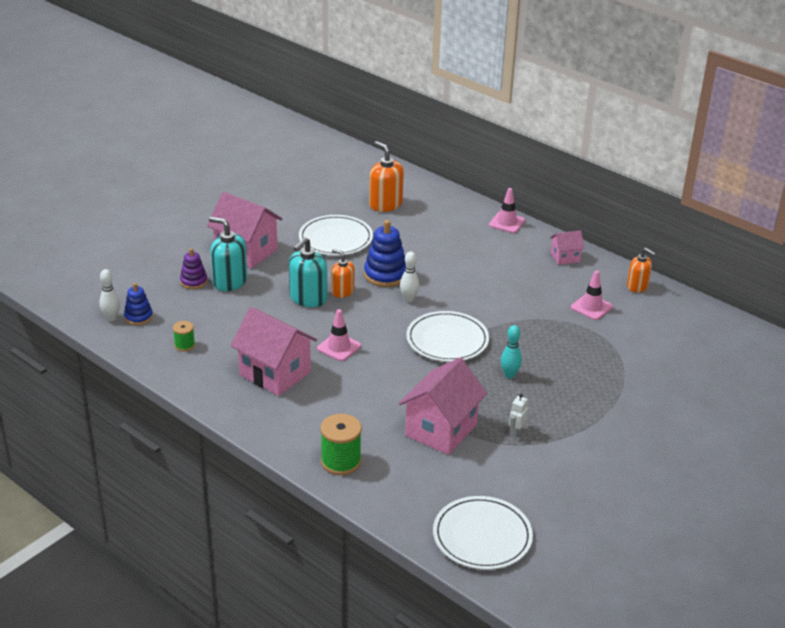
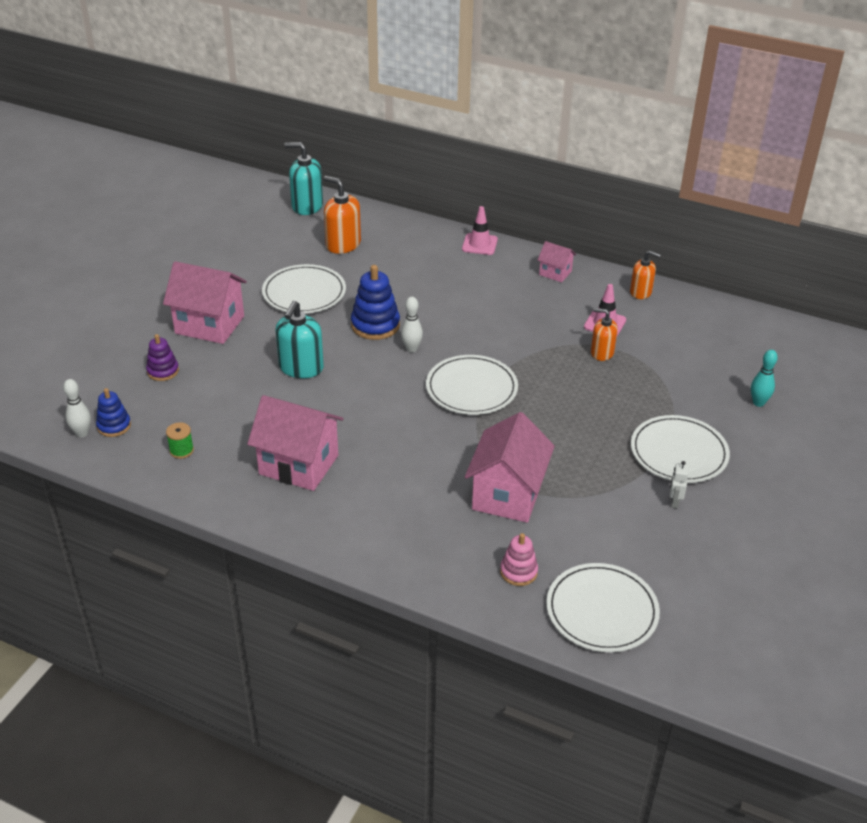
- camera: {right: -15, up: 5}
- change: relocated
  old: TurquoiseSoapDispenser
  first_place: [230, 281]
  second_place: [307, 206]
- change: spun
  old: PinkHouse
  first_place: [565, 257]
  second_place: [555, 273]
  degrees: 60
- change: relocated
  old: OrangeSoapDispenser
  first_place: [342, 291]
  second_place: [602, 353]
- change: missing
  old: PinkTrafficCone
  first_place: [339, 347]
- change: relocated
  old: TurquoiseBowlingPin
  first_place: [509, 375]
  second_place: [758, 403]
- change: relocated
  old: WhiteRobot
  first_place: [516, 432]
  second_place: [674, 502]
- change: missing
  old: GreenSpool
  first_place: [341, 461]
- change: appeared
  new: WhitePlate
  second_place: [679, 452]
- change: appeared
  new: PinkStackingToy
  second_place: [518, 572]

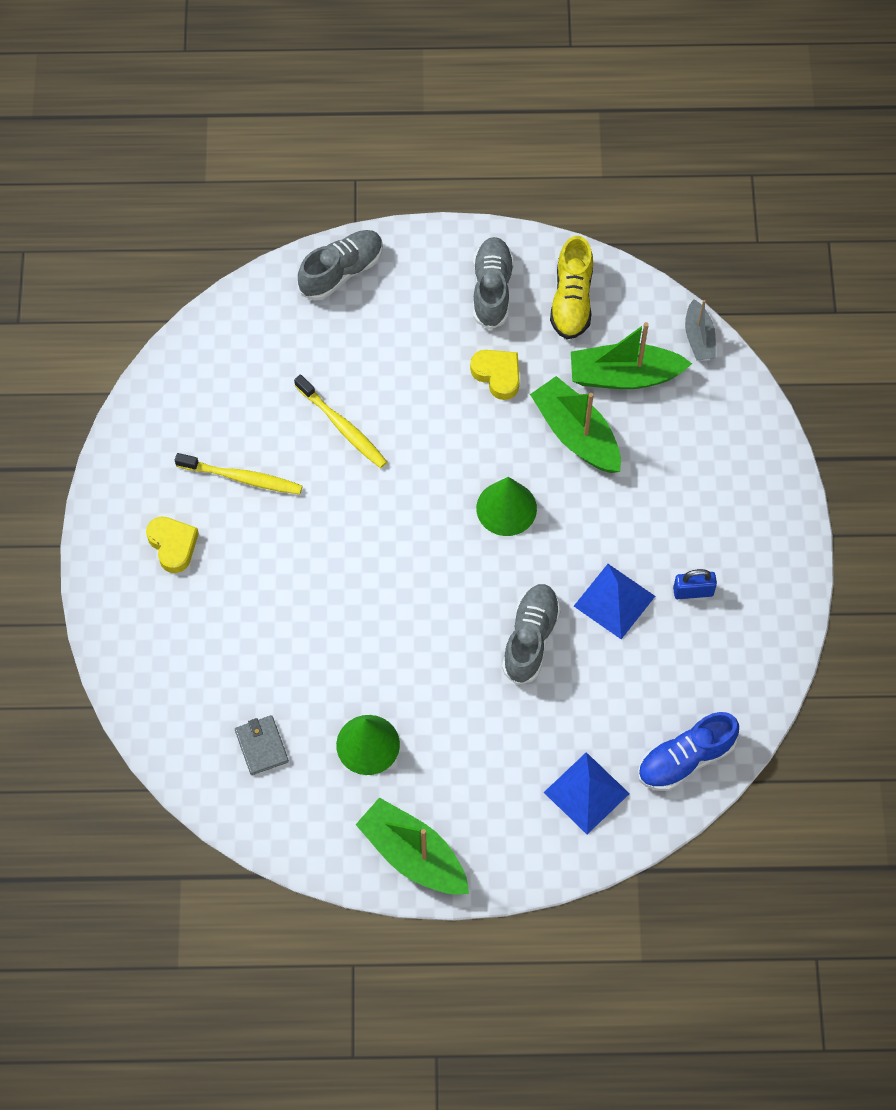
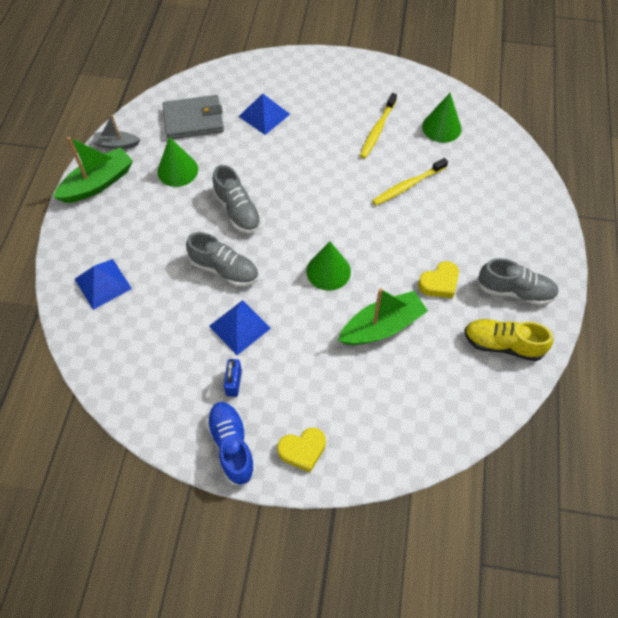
- camera: {right: 100, up: -5}
- change: relocated
  old: GreyShoe
  first_place: [341, 272]
  second_place: [237, 210]
- change: relocated
  old: GreyBoat
  first_place: [699, 338]
  second_place: [116, 144]
- change: missing
  old: GreenBoat
  first_place: [624, 376]
- change: relocated
  old: YellowHeart
  first_place: [173, 545]
  second_place: [302, 450]
- change: relocated
  old: BlueShoe
  first_place: [685, 759]
  second_place: [232, 446]
- change: size
  old: GreyWallet
  first_place: [261, 746]
  second_place: [194, 120]
  factor: 1.78
- change: appeared
  new: BluePyramid
  second_place: [264, 115]
- change: appeared
  new: GreenCone
  second_place: [441, 127]

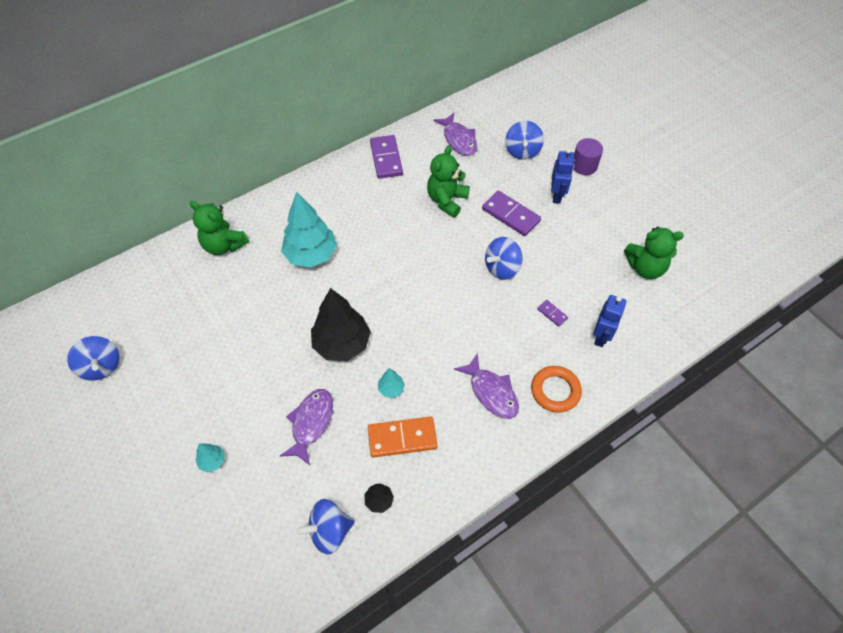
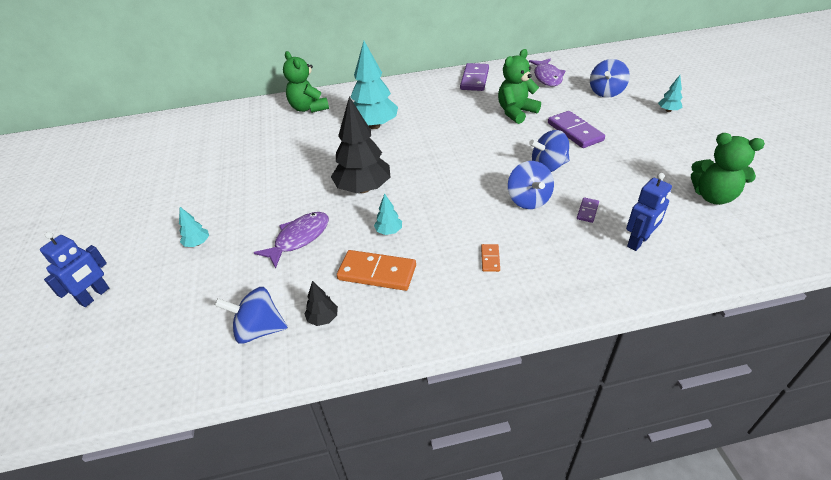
- camera: {right: 25, up: -15}
- change: exchanged
  old: PurpleCylinder
  new: TurquoiseTree
  first_place: [584, 166]
  second_place: [668, 110]
- change: relocated
  old: BlueRobot
  first_place: [557, 195]
  second_place: [95, 296]
- change: spun
  old: PurpleDomino
  first_place: [552, 314]
  second_place: [587, 211]
  degrees: 45
- change: relocated
  old: BlueSpinningTop
  first_place: [101, 366]
  second_place: [528, 200]
- change: exchanged
  old: PurpleFish
  new: OrangeDomino
  first_place: [491, 392]
  second_place: [490, 259]
- change: missing
  old: OrangeRing
  first_place: [555, 391]

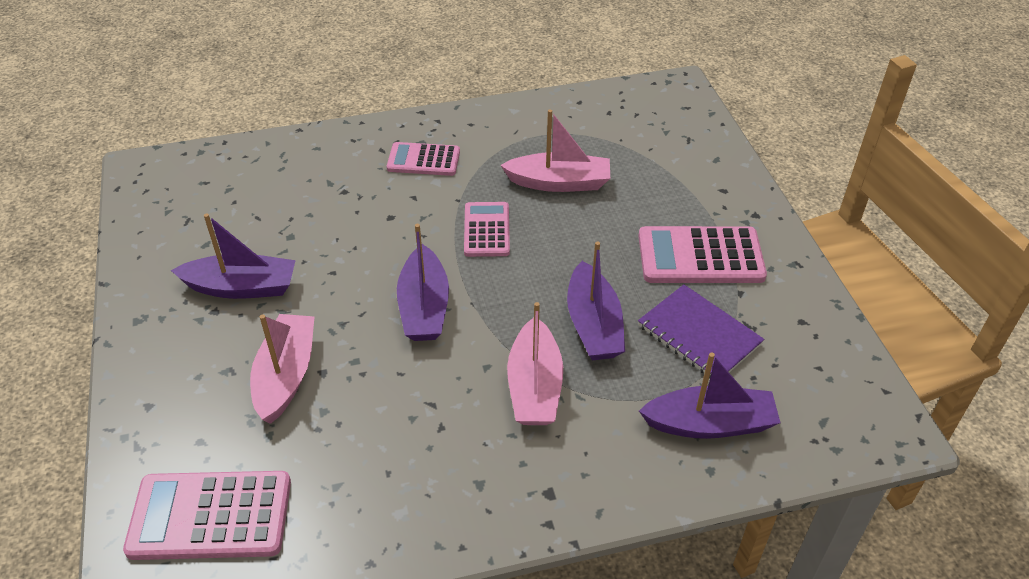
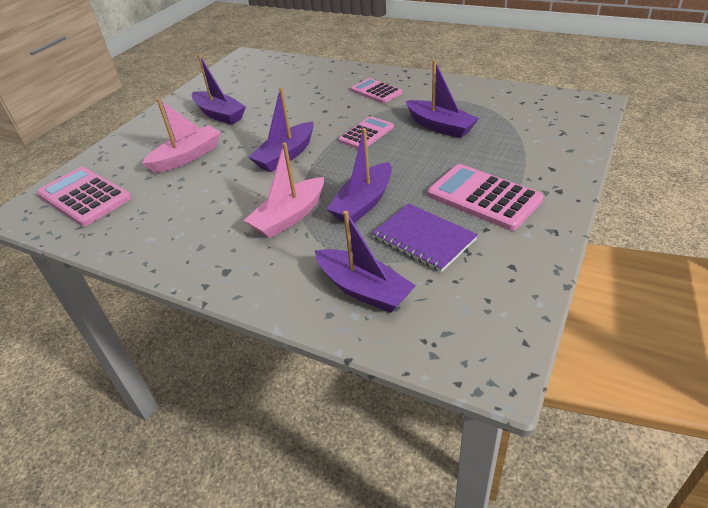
- camera: {right: 45, up: -5}
- change: colour
  old: PinkBoat
  new: PurpleBoat
  first_place: [559, 182]
  second_place: [440, 126]
- change: spun
  old: PurpleNotebook
  first_place: [699, 335]
  second_place: [424, 238]
  degrees: -45

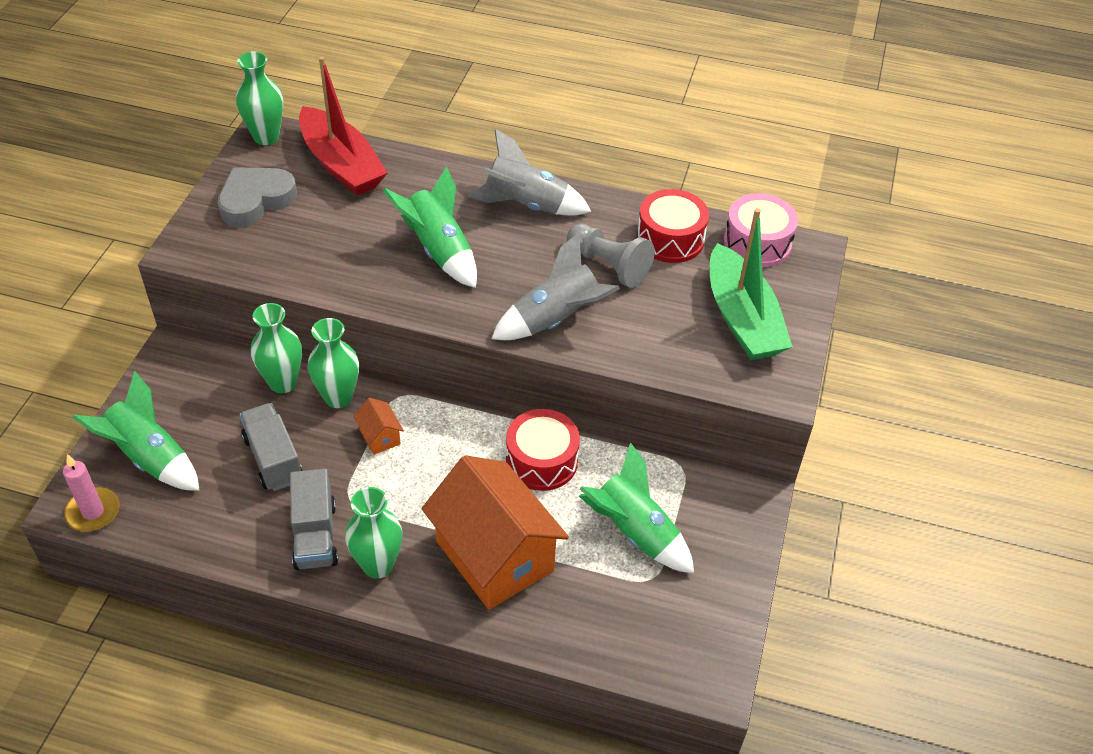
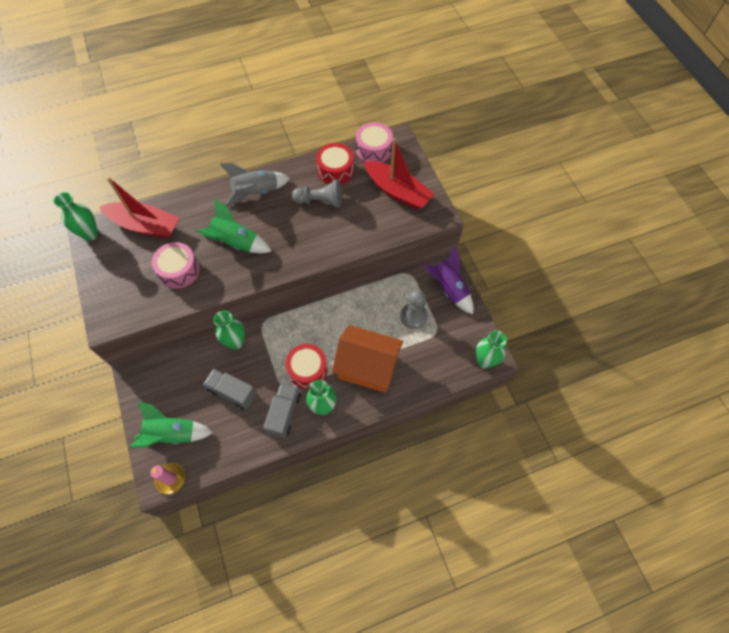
- camera: {right: -35, up: 15}
- change: missing
  old: GreyHeart
  first_place: [256, 200]
- change: colour
  old: GreenBoat
  new: RedBoat
  first_place: [742, 318]
  second_place: [397, 191]
- change: missing
  old: GreyRocket
  first_place: [556, 319]
- change: relocated
  old: GreenVase
  first_place: [283, 383]
  second_place: [484, 361]
- change: missing
  old: OrangeHouse
  first_place: [380, 437]
- change: relocated
  old: RedDrum
  first_place: [541, 461]
  second_place: [307, 370]
- change: exchanged
  old: GreenRocket
  new: GreyPawn
  first_place: [634, 532]
  second_place: [413, 316]
- change: spun
  old: GreyTruck
  first_place: [315, 535]
  second_place: [284, 414]
  degrees: -120
- change: appeared
  new: PinkDrum
  second_place: [179, 270]
- change: appeared
  new: PurpleRocket
  second_place: [448, 288]

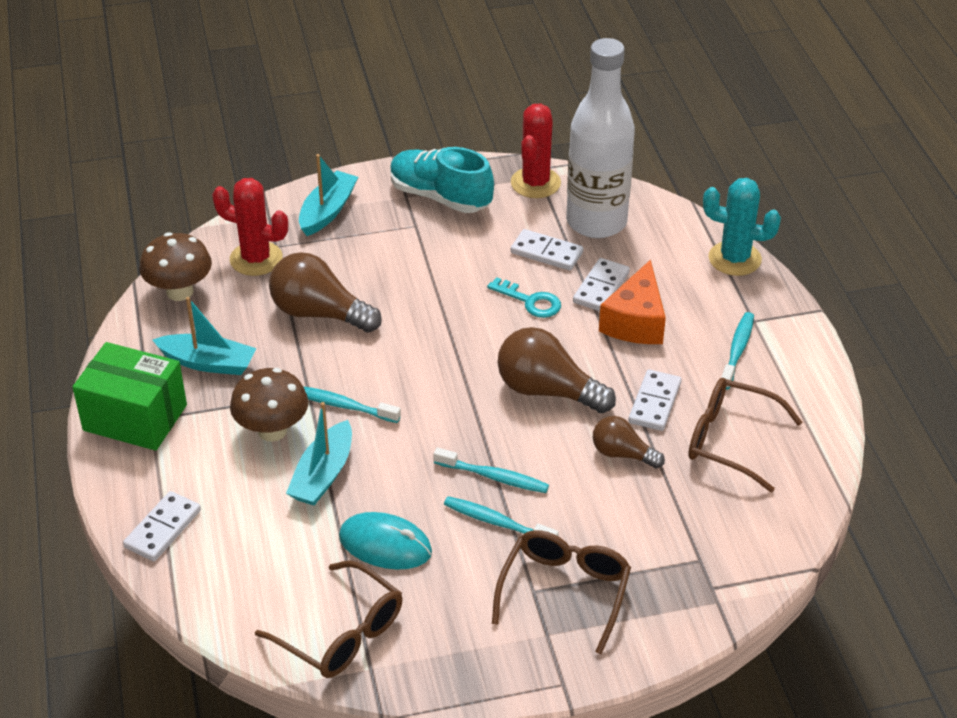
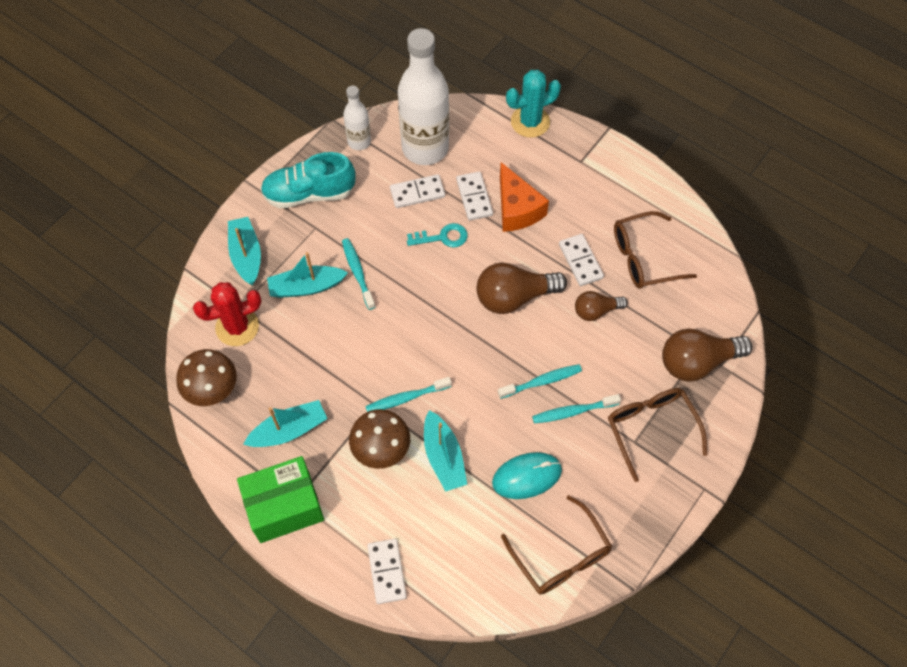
- camera: {right: -40, up: 20}
- change: exchanged
  old: RedCactus
  new: WhiteBottle
  first_place: [535, 183]
  second_place: [359, 142]
- change: relocated
  old: BrownLightBulb
  first_place: [319, 313]
  second_place: [697, 362]
- change: relocated
  old: TurquoiseToothbrush
  first_place: [737, 350]
  second_place: [357, 273]
- change: spun
  old: BrownGlasses
  first_place: [341, 633]
  second_place: [560, 555]
  degrees: 60
- change: appeared
  new: TurquoiseBoat
  second_place: [306, 287]

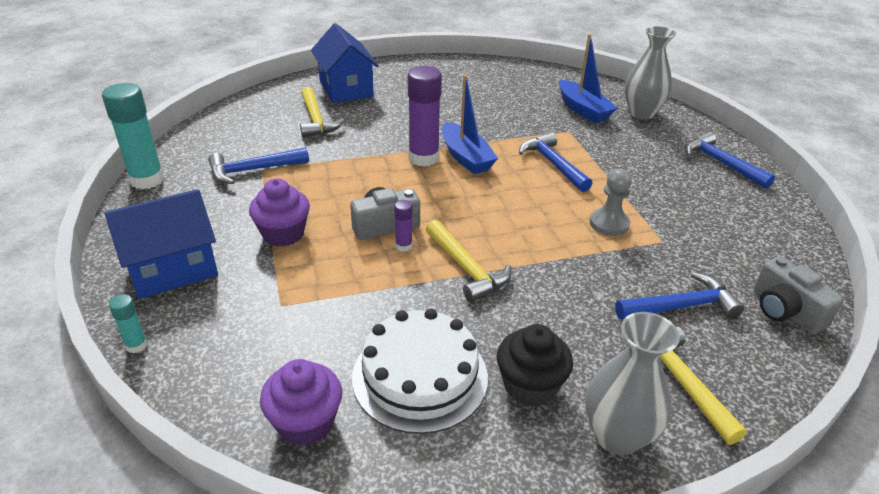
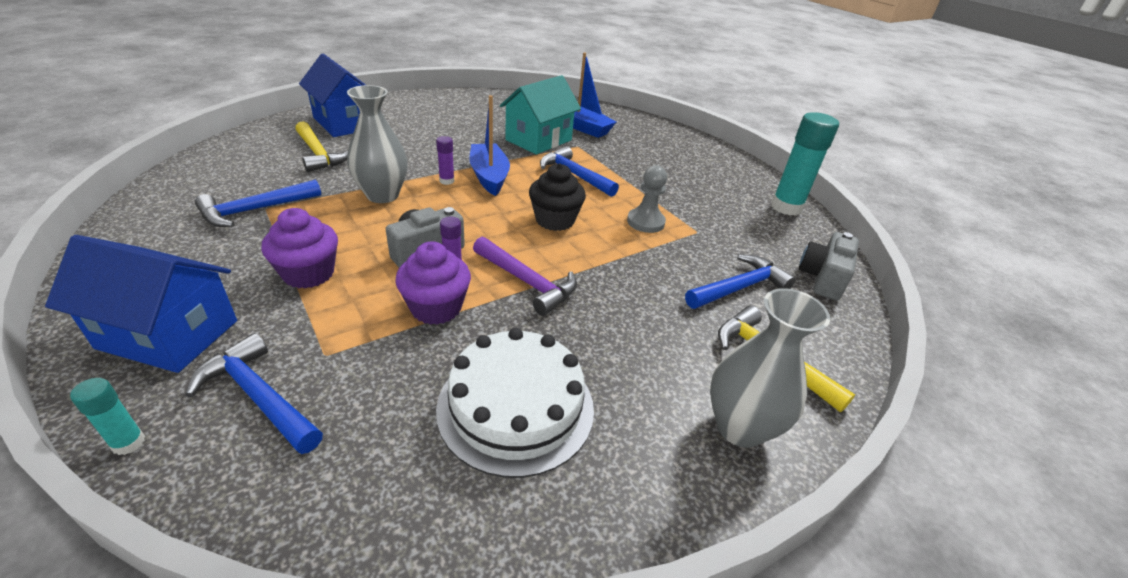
- camera: {right: -20, up: 0}
- change: relocated
  old: GreyVase
  first_place: [641, 113]
  second_place: [382, 195]
- change: size
  old: PurpleGlueStick
  first_place: [423, 158]
  second_place: [447, 181]
  factor: 0.47
- change: spun
  old: BlueBoat
  first_place: [465, 157]
  second_place: [489, 176]
  degrees: -150
- change: relocated
  old: TurquoiseGlueStick
  first_place: [147, 180]
  second_place: [786, 207]
- change: relocated
  old: BlueHammer
  first_place: [721, 163]
  second_place: [259, 396]
- change: spun
  old: BlueHouse
  first_place: [173, 269]
  second_place: [168, 334]
  degrees: 60
- change: colour
  old: YellowHammer
  new: PurpleHammer
  first_place: [467, 268]
  second_place: [527, 282]
- change: spun
  old: GreyCamera
  first_place: [785, 311]
  second_place: [823, 278]
  degrees: 75
- change: relocated
  old: BlackCupcake
  first_place: [530, 386]
  second_place: [555, 220]
- change: relocated
  old: PurpleCupcake
  first_place: [305, 423]
  second_place: [436, 308]
- change: appeared
  new: TurquoiseHouse
  second_place: [538, 140]

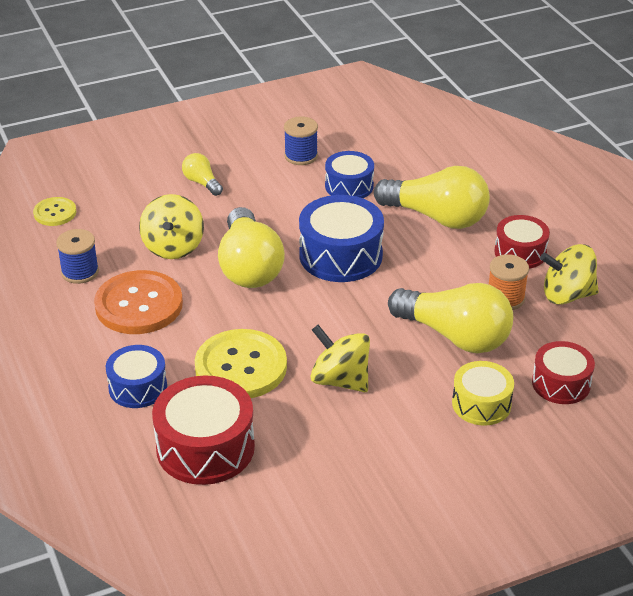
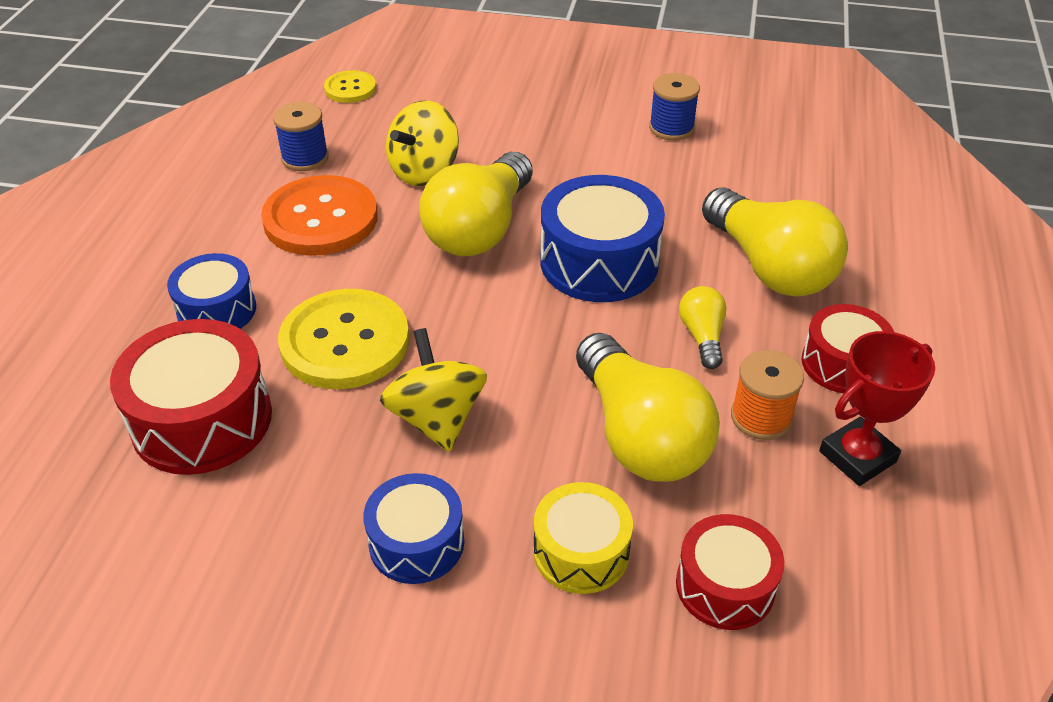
- camera: {right: 35, up: 5}
- change: relocated
  old: BlueDrum
  first_place: [349, 186]
  second_place: [416, 542]
- change: relocated
  old: YellowLightBulb
  first_place: [202, 183]
  second_place: [702, 336]
- change: exchanged
  old: YellowSpinningTop
  new: RedTrophy
  first_place: [567, 295]
  second_place: [857, 456]

